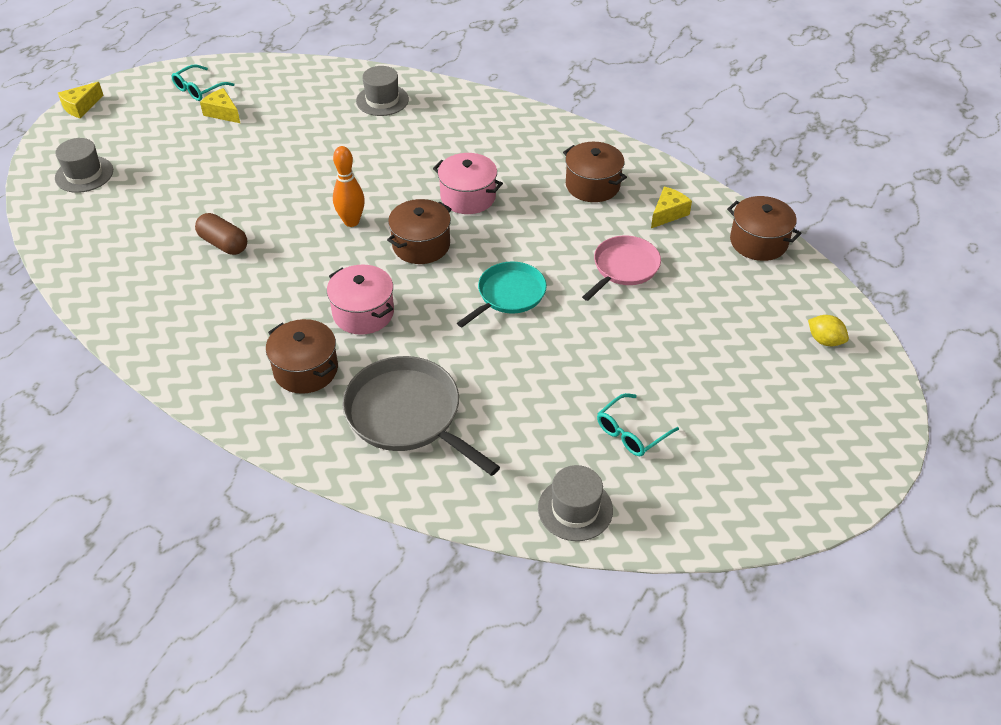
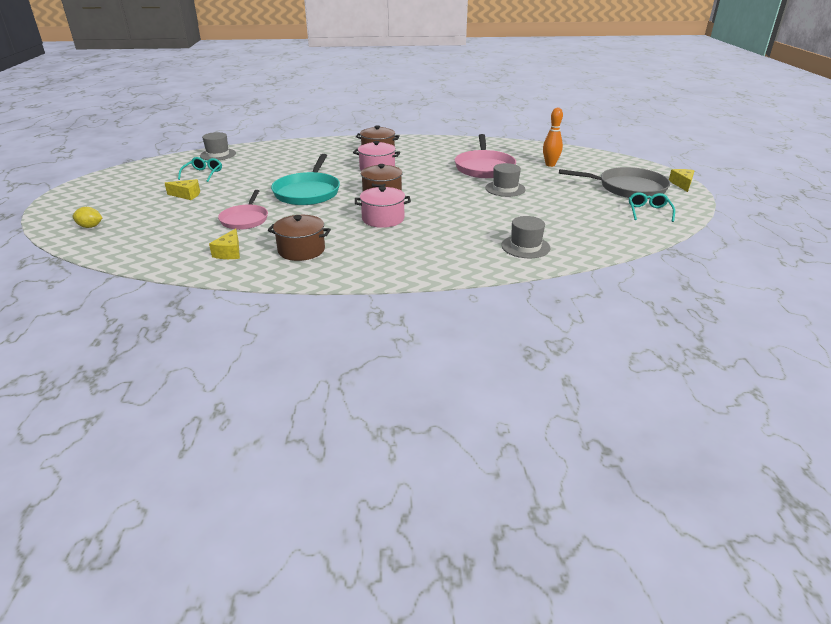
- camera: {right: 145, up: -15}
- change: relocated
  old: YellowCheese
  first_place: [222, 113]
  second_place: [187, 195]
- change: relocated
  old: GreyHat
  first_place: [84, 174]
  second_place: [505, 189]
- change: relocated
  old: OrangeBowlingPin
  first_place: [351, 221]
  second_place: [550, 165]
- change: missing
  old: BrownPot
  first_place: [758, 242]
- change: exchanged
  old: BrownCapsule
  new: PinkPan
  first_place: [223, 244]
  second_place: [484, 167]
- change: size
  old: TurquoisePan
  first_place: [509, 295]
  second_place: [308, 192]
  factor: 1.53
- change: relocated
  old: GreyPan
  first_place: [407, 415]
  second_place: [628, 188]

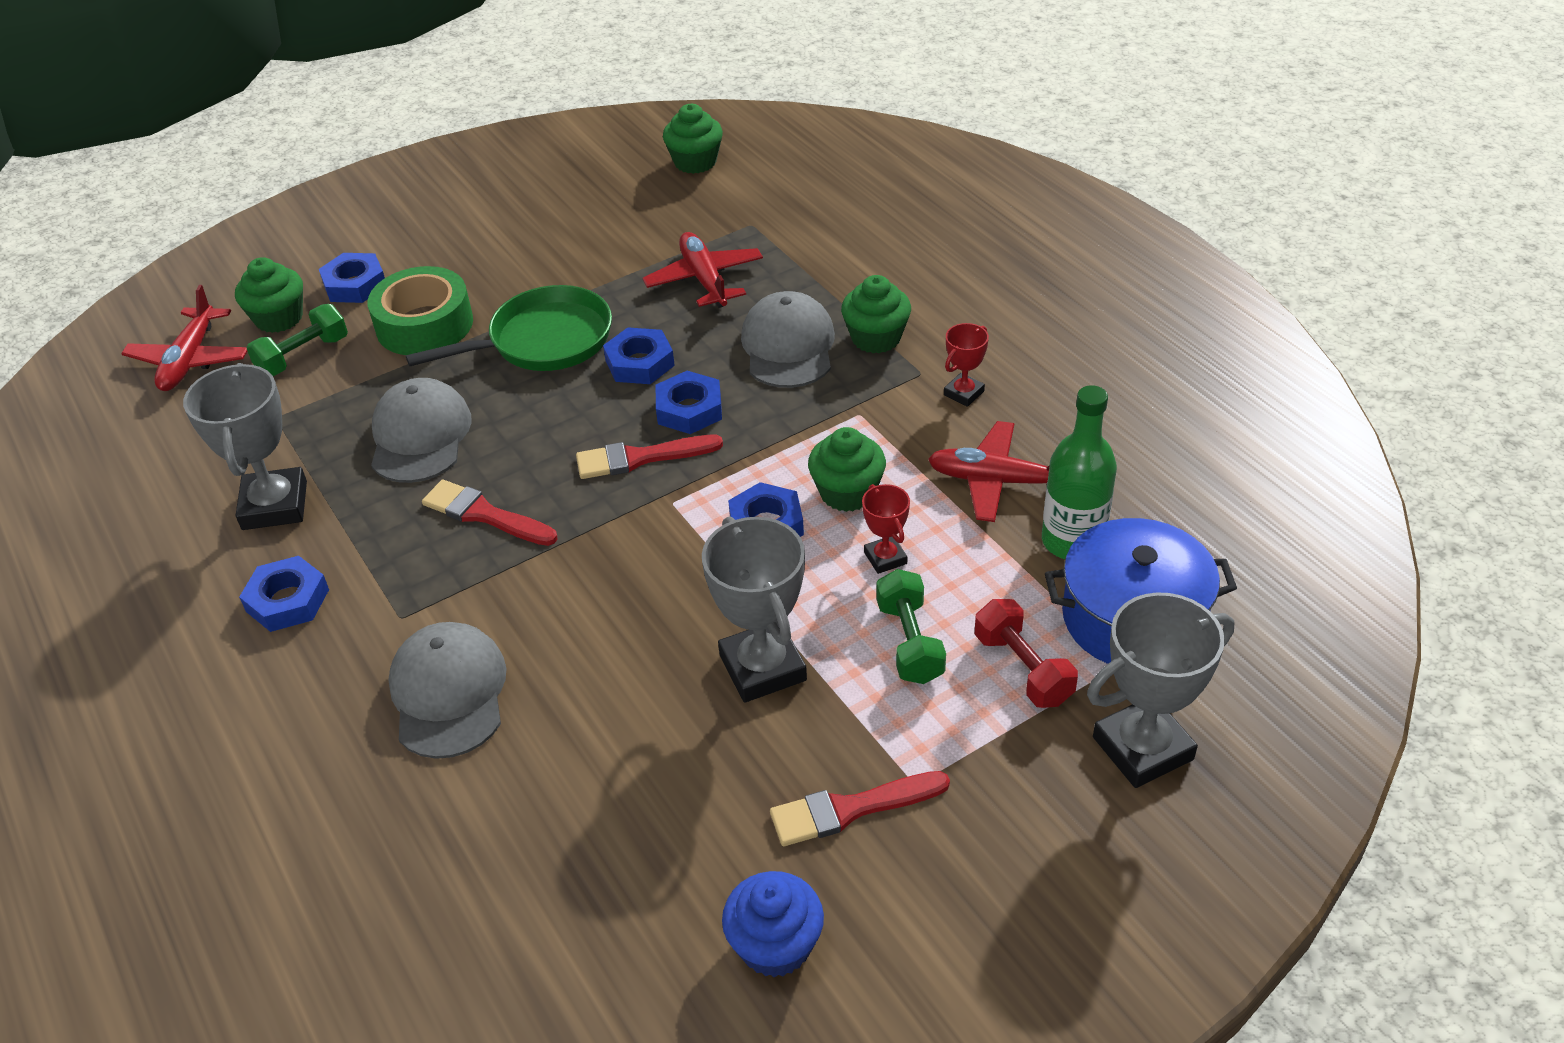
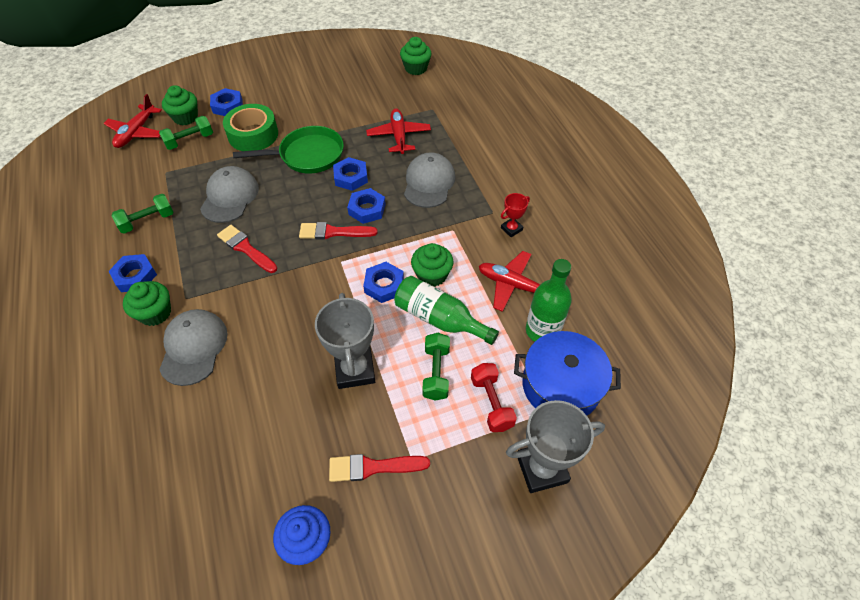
- camera: {right: 10, up: 10}
- change: relocated
  old: GreenCupcake
  first_place: [876, 338]
  second_place: [155, 313]
- change: exchanged
  old: GreyTrophy
  new: GreenDumbbell
  first_place: [274, 505]
  second_place: [147, 221]
- change: exchanged
  old: RedTrophy
  new: GreenBottle
  first_place: [885, 558]
  second_place: [439, 318]

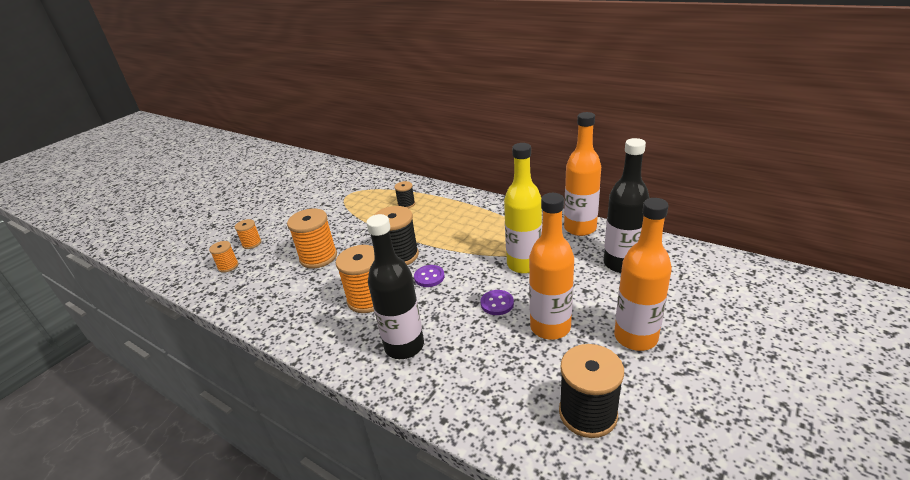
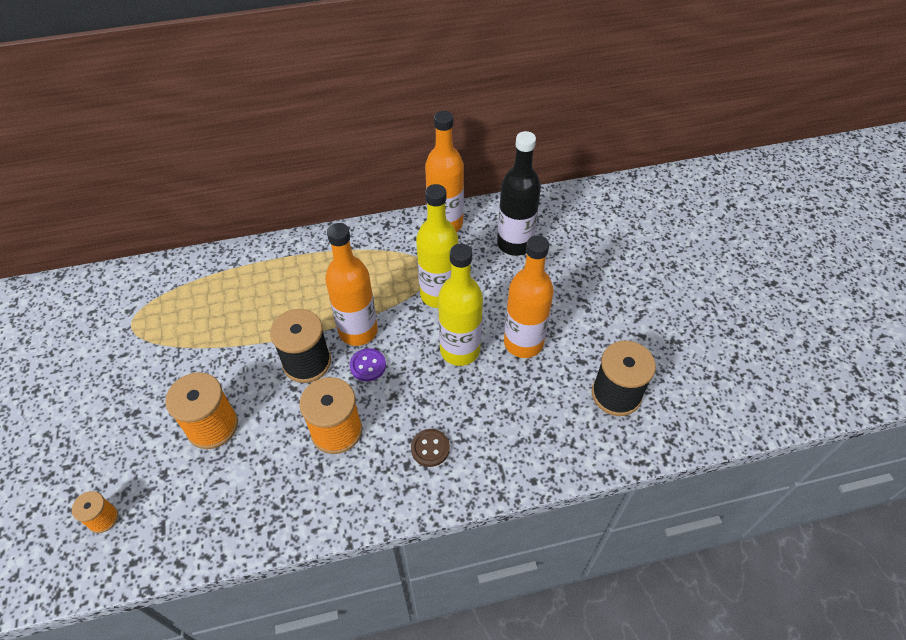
- camera: {right: -50, up: 20}
- change: missing
  old: BlackSpool
  first_place: [406, 204]
- change: relocated
  old: OrangeBottle
  first_place: [635, 337]
  second_place: [358, 331]
- change: exchanged
  old: BlackBottle
  new: BrownButton
  first_place: [404, 346]
  second_place: [430, 448]
- change: missing
  old: OrangeSpool
  first_place: [252, 243]
- change: exchanged
  old: PurpleButton
  new: YellowBottle
  first_place: [497, 303]
  second_place: [460, 350]

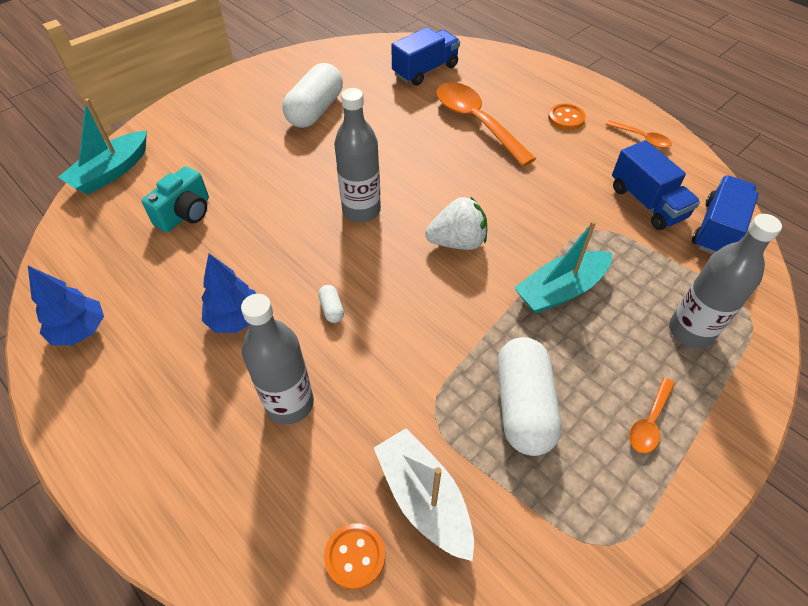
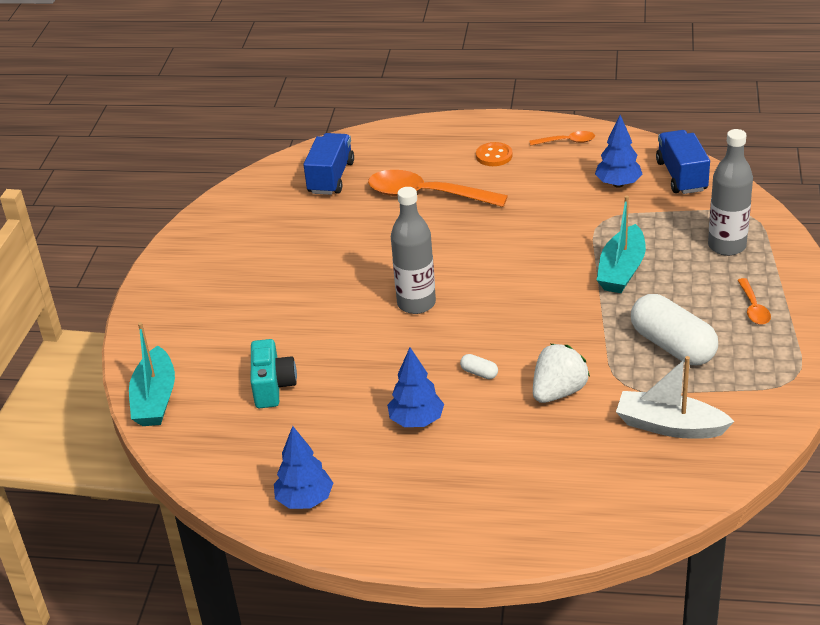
- camera: {right: -35, up: -15}
- change: missing
  old: WhiteCapsule
  first_place: [315, 110]
- change: exchanged
  old: BlueTruck
  new: BlueTree
  first_place: [647, 203]
  second_place: [618, 184]
- change: relocated
  old: WhiteStrawberry
  first_place: [457, 242]
  second_place: [558, 392]
- change: missing
  old: GreyBottle
  first_place: [289, 403]
- change: missing
  old: OrangeButton
  first_place: [355, 556]

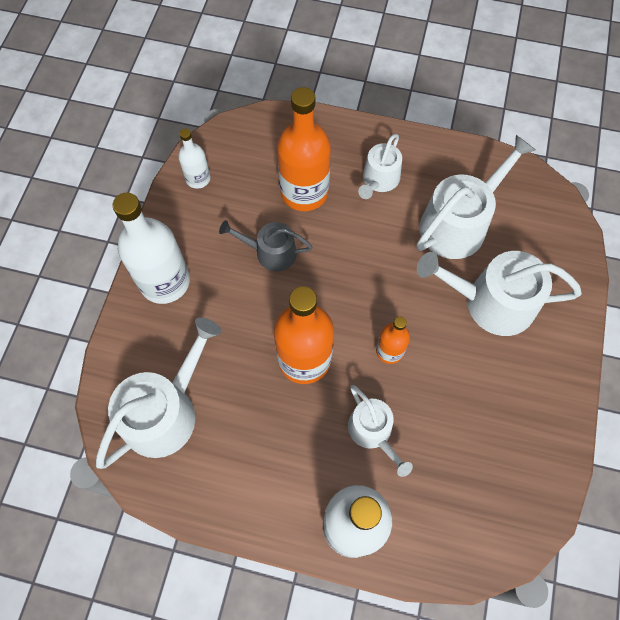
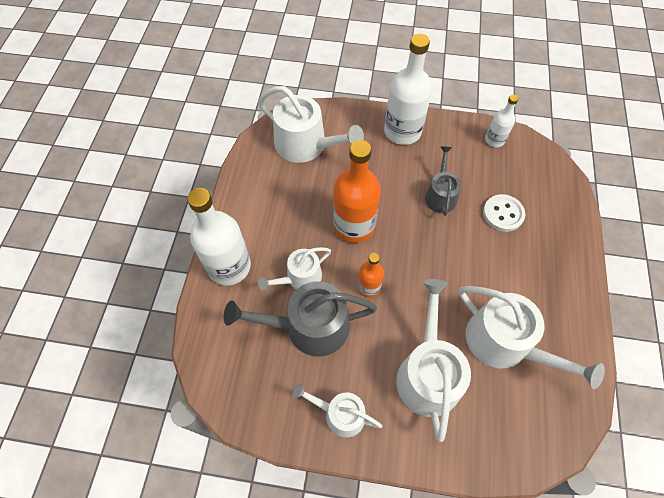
- camera: {right: 85, up: -5}
- change: exchanged
  old: OrangeBottle
  new: WhiteButton
  first_place: [304, 192]
  second_place: [503, 214]
- change: relocated
  old: WhiteWateringCan
  first_place: [379, 180]
  second_place: [340, 414]
- change: appeared
  new: GreyWateringCan
  second_place: [309, 327]

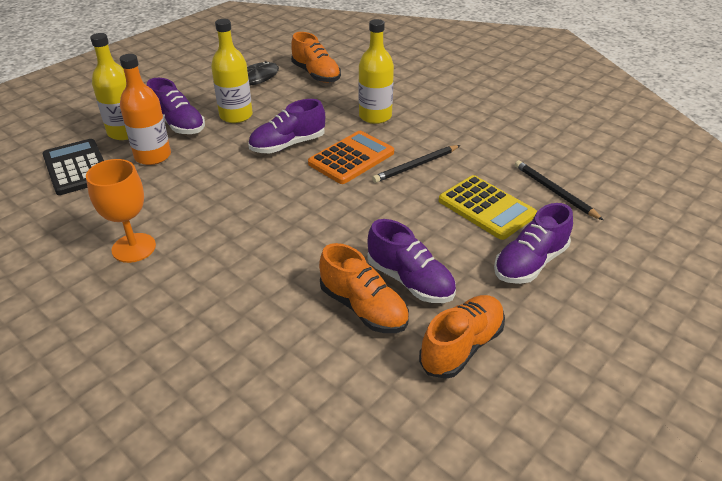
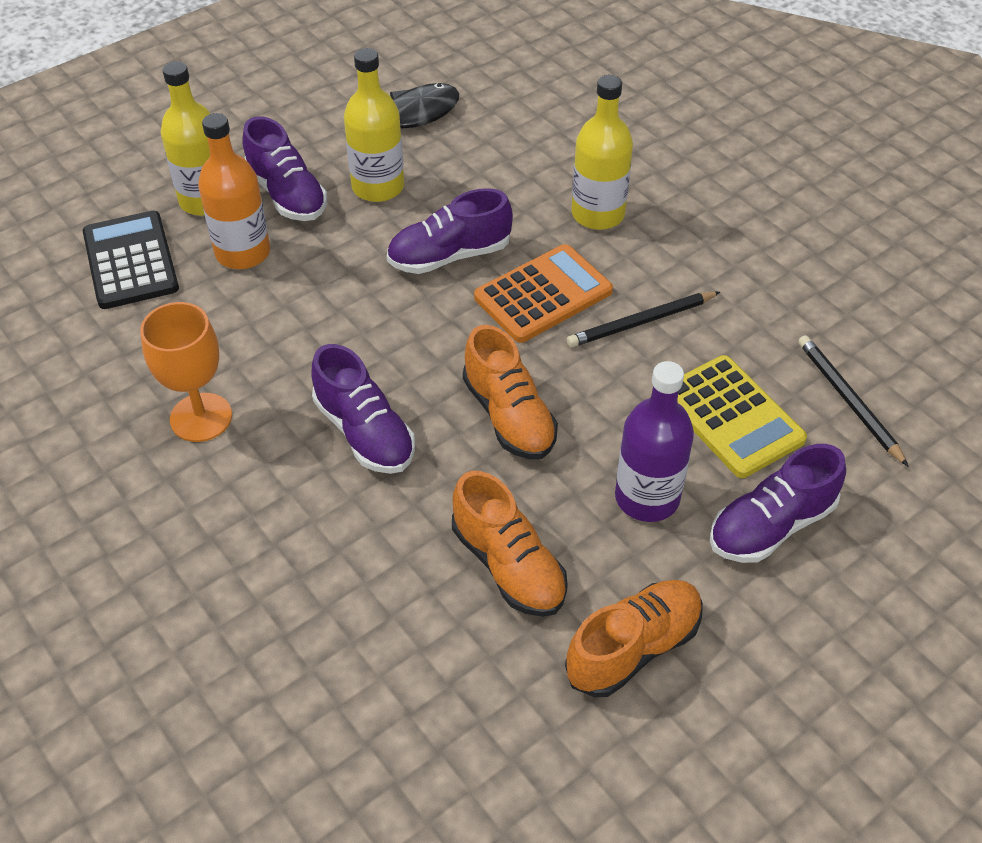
- camera: {right: 10, up: 10}
- change: relocated
  old: OrangeShoe
  first_place: [316, 74]
  second_place: [509, 416]
- change: relocated
  old: PurpleShoe
  first_place: [410, 281]
  second_place: [364, 432]
- change: appeared
  new: PurpleBottle
  second_place: [647, 497]

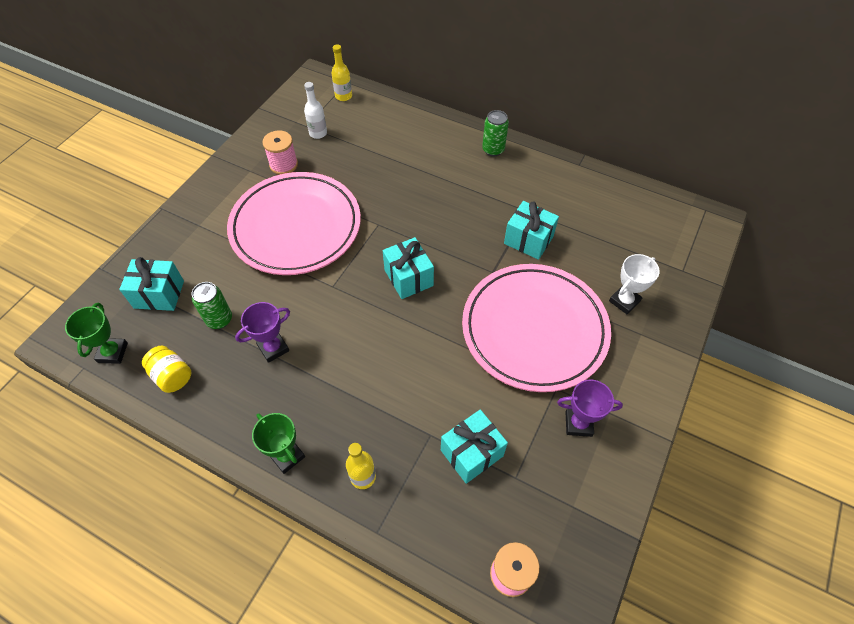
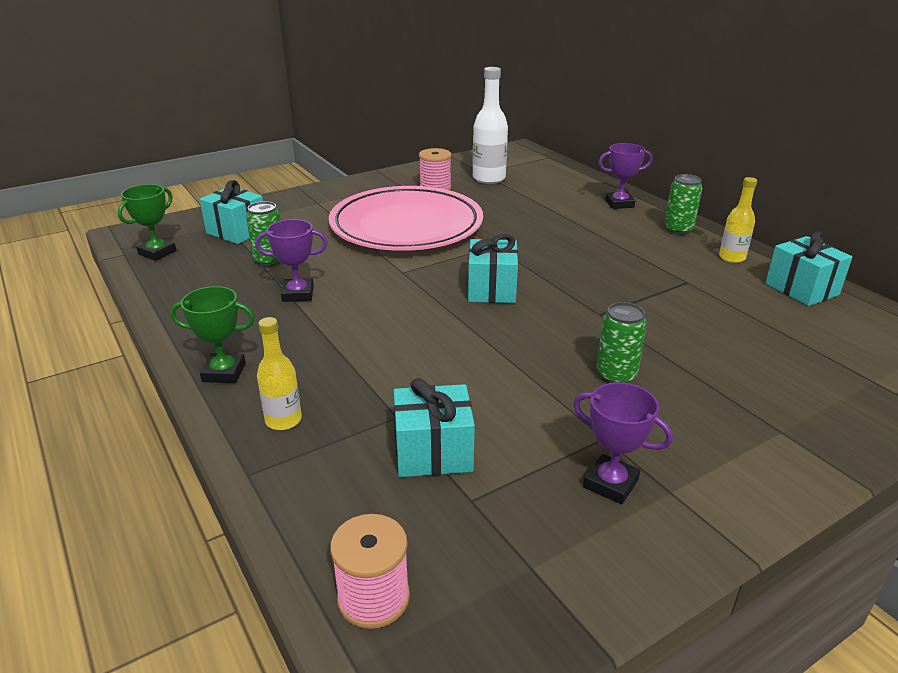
- camera: {right: 30, up: -25}
- change: relocated
  old: YellowBottle
  first_place: [343, 96]
  second_place: [732, 258]
- change: size
  old: WhiteBottle
  first_place: [318, 133]
  second_place: [489, 178]
  factor: 1.62
- change: relocated
  old: TurquoiseGift
  first_place: [528, 240]
  second_place: [801, 289]
- change: missing
  old: WhiteTrophy
  first_place: [624, 301]
- change: exchanged
  old: PinkPlate
  new: GreenCan
  first_place: [534, 329]
  second_place: [616, 375]
- change: missing
  old: YellowJar
  first_place: [172, 376]
- change: spun
  old: GreenTrophy
  first_place: [287, 456]
  second_place: [224, 372]
  degrees: -75
- change: appeared
  new: PurpleTrophy
  second_place: [619, 204]

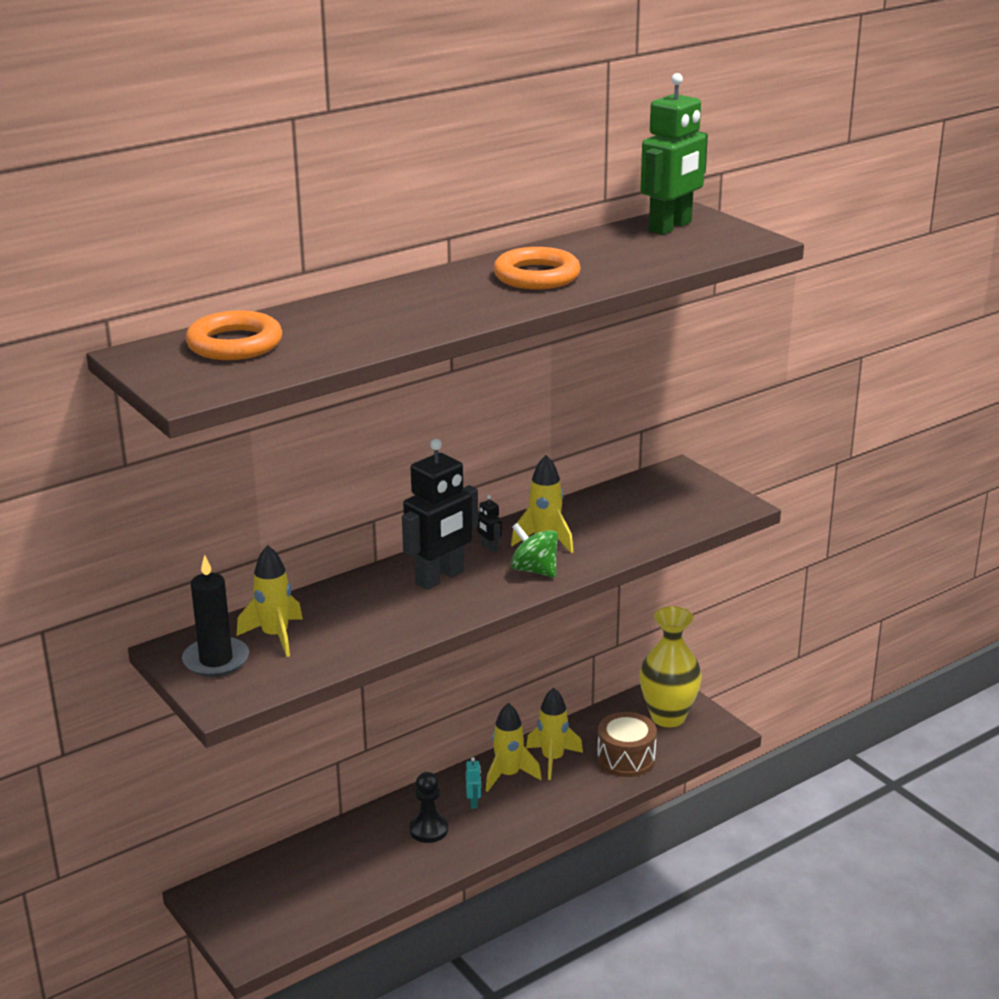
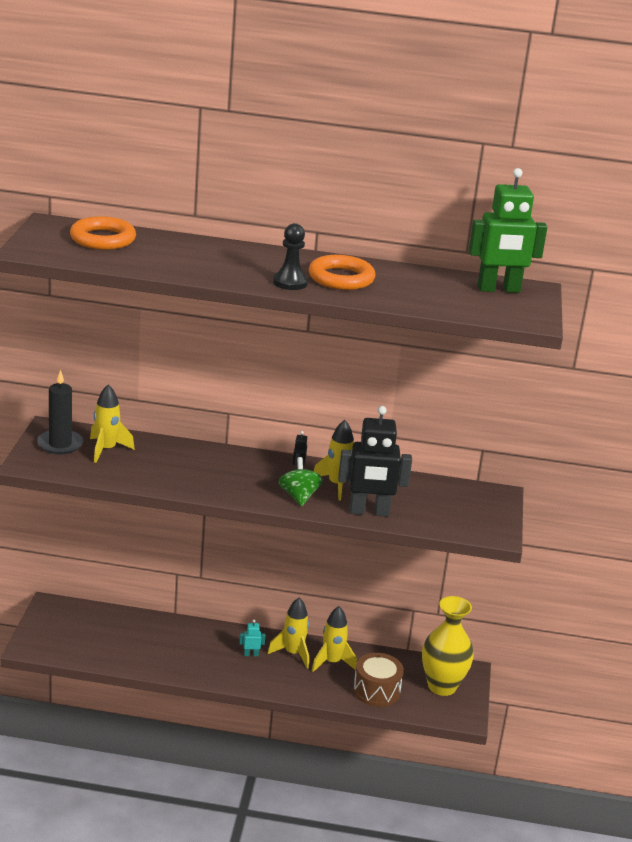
- camera: {right: 40, up: 0}
- change: relocated
  old: BlackRobot
  first_place: [440, 578]
  second_place: [369, 512]
- change: spun
  old: TurquoiseRobot
  first_place: [474, 802]
  second_place: [251, 654]
  degrees: -135
- change: relocated
  old: BlackPawn
  first_place: [428, 830]
  second_place: [290, 283]

